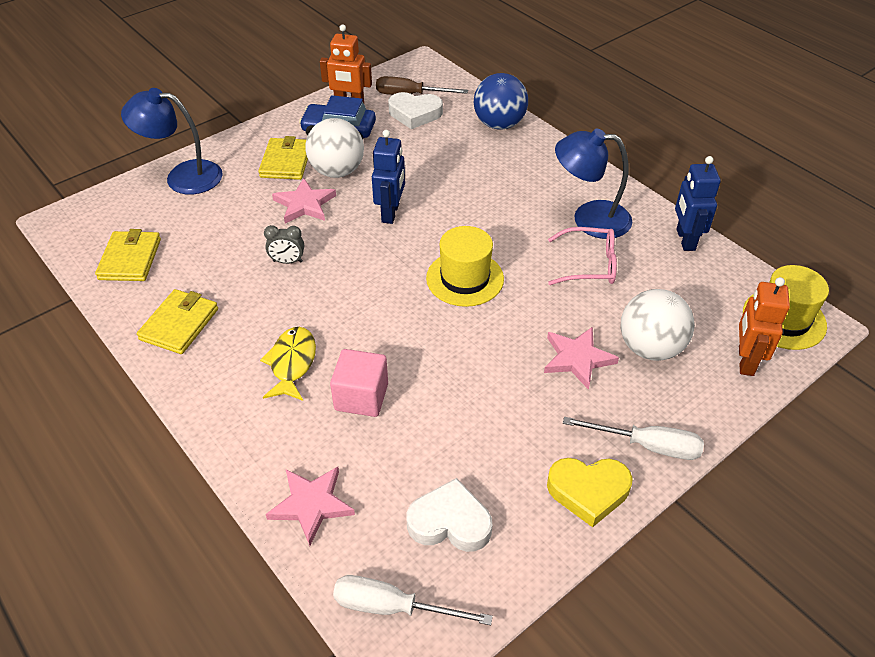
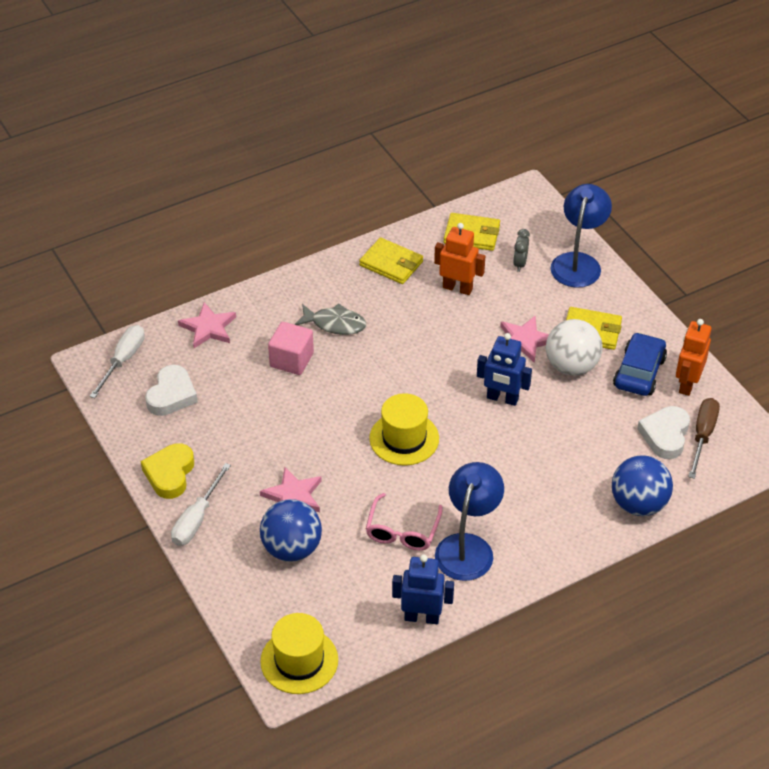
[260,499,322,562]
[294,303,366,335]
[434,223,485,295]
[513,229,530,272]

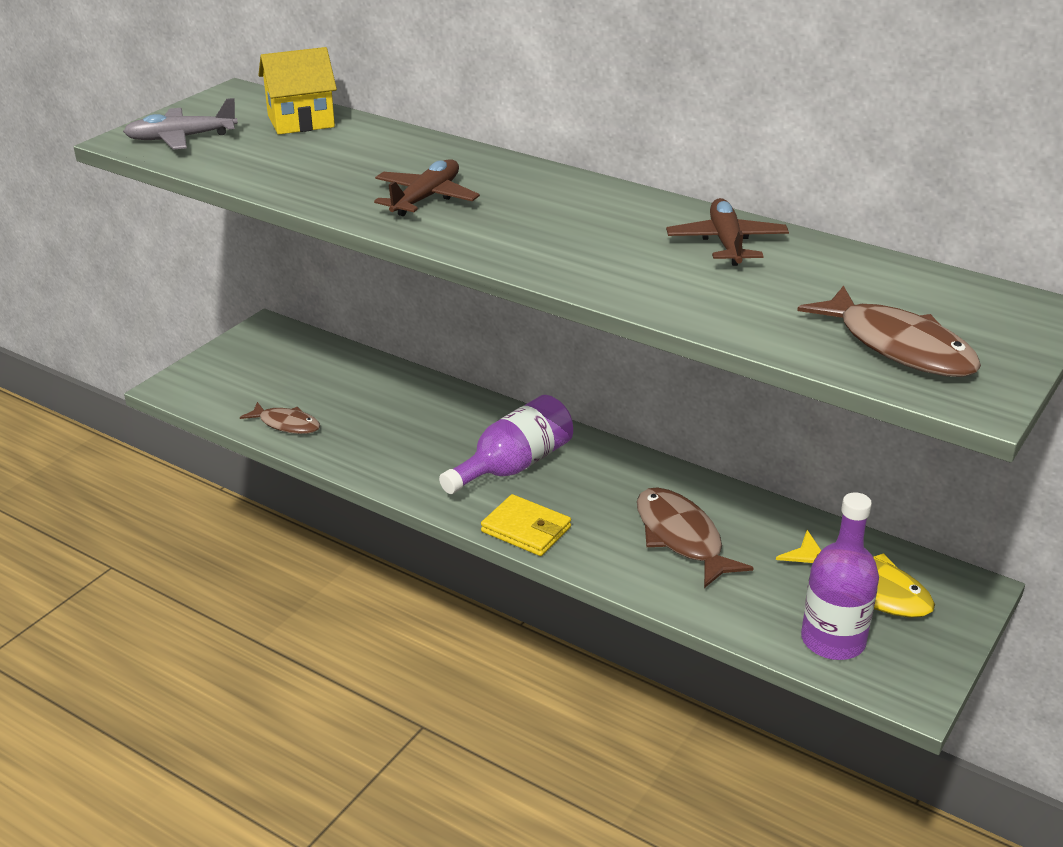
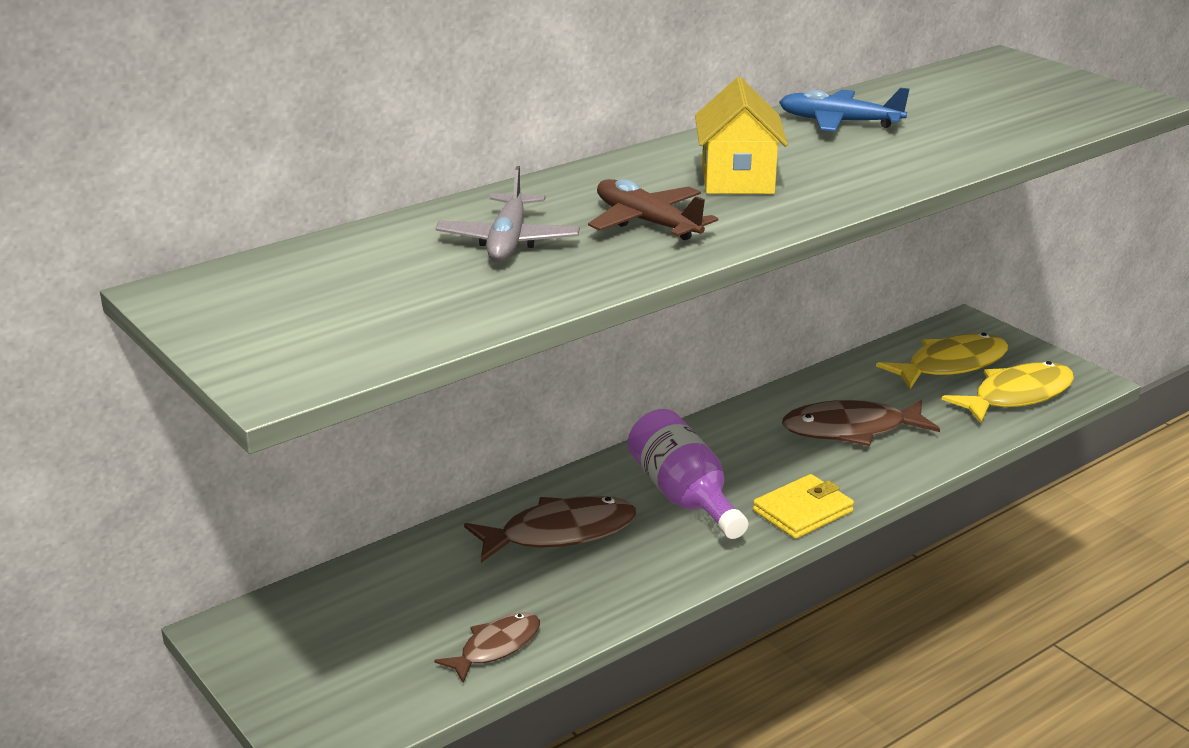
[435,166,580,262]
[464,496,636,563]
[695,77,788,194]
[779,88,909,132]
[942,361,1074,423]

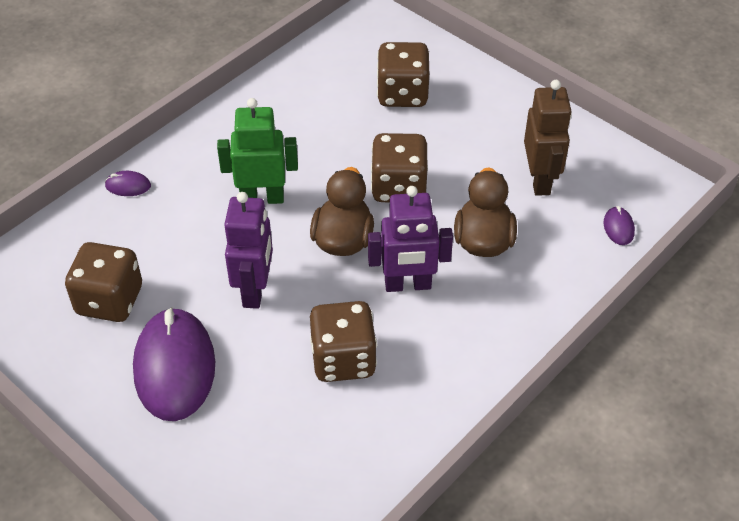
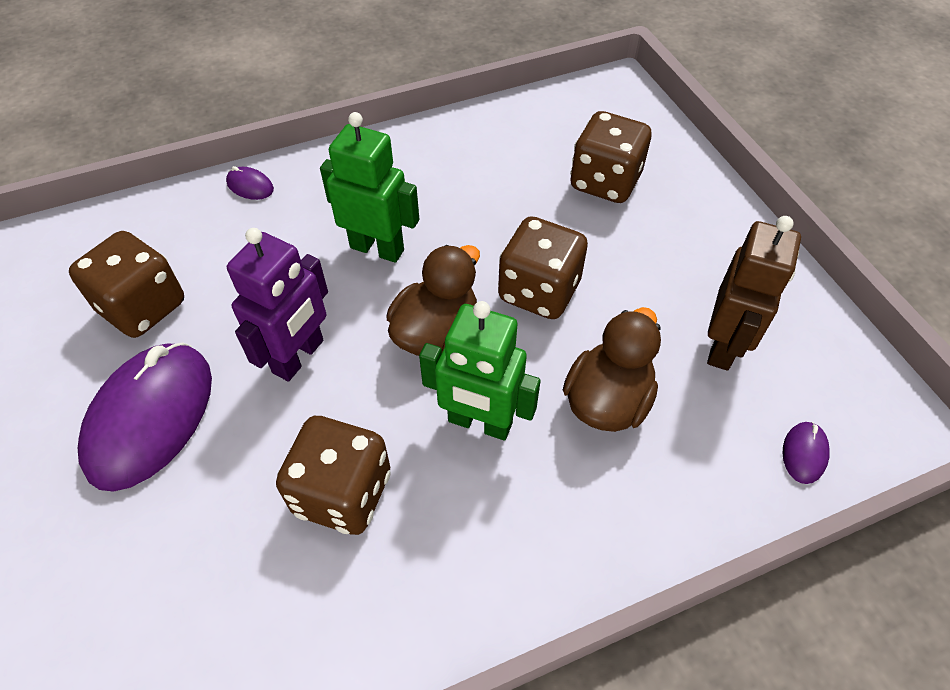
[419,301,541,441]

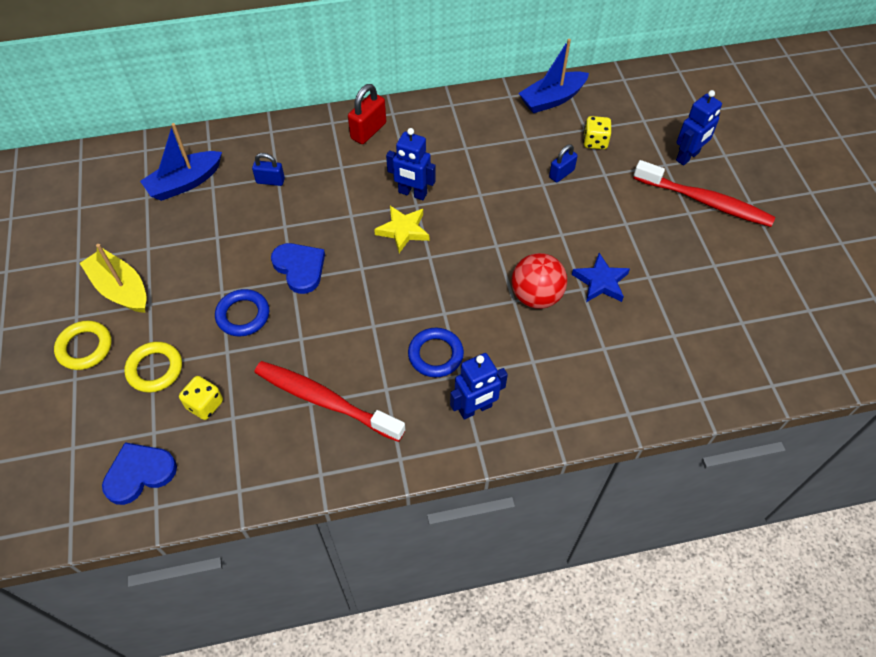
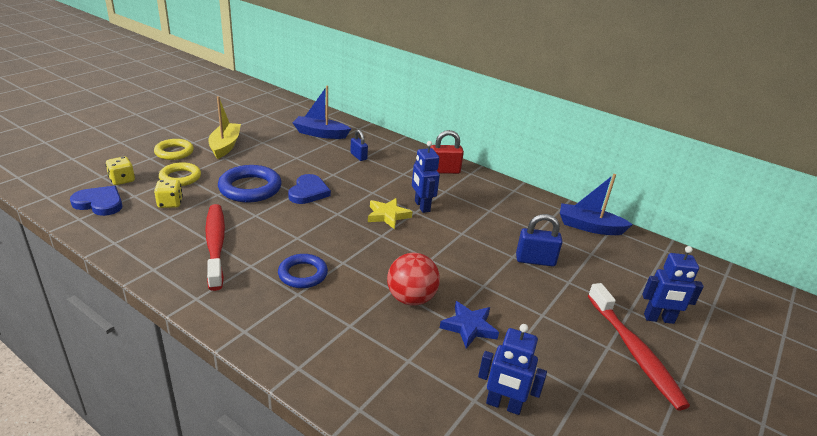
[105,156,135,185]
[218,165,282,202]
[478,324,547,415]
[516,214,562,266]

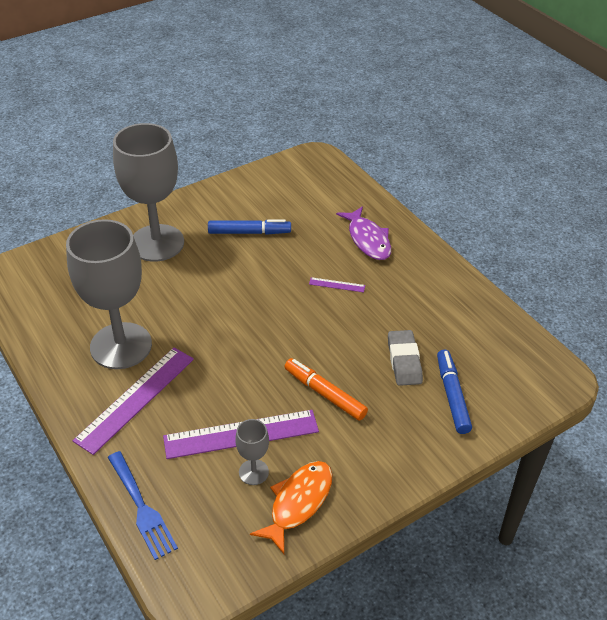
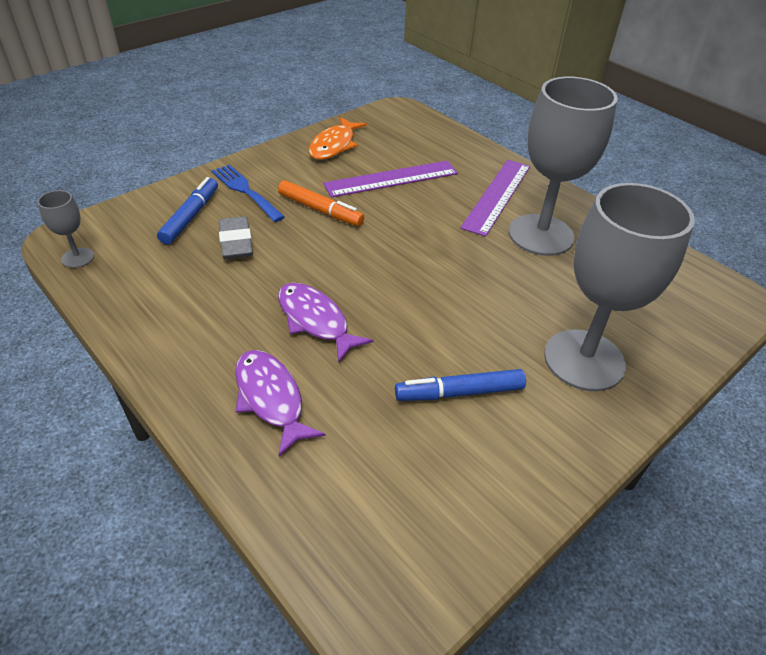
[38,190,94,268]
[157,177,218,245]
[212,164,285,222]
[278,283,373,363]

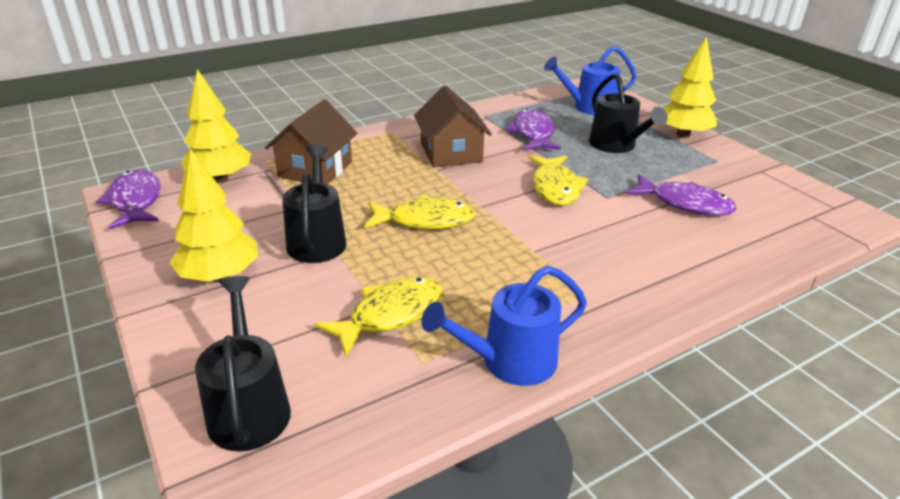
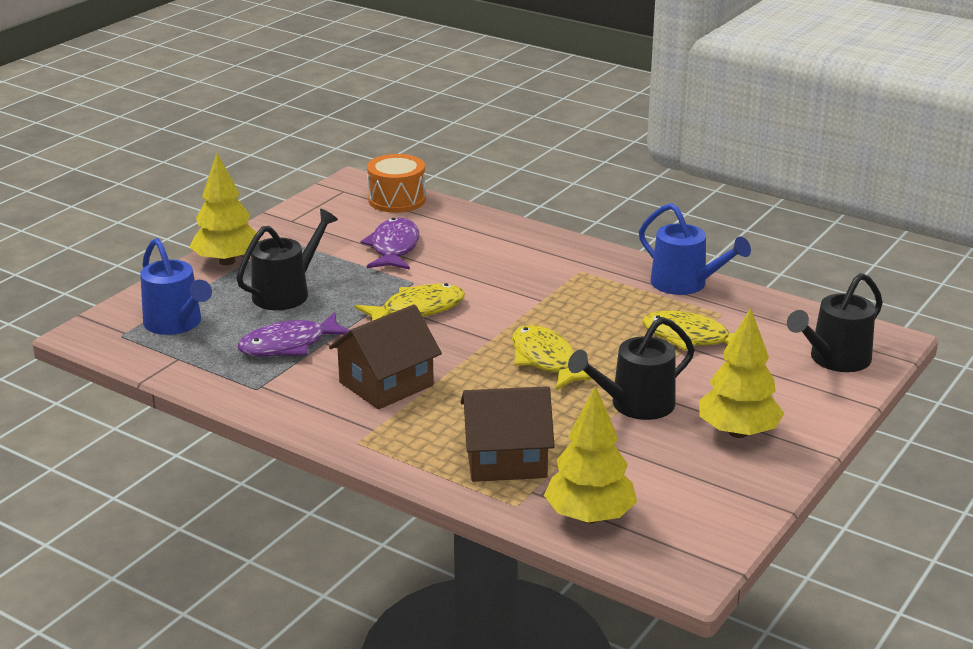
[367,154,426,213]
[96,169,161,229] (first image)

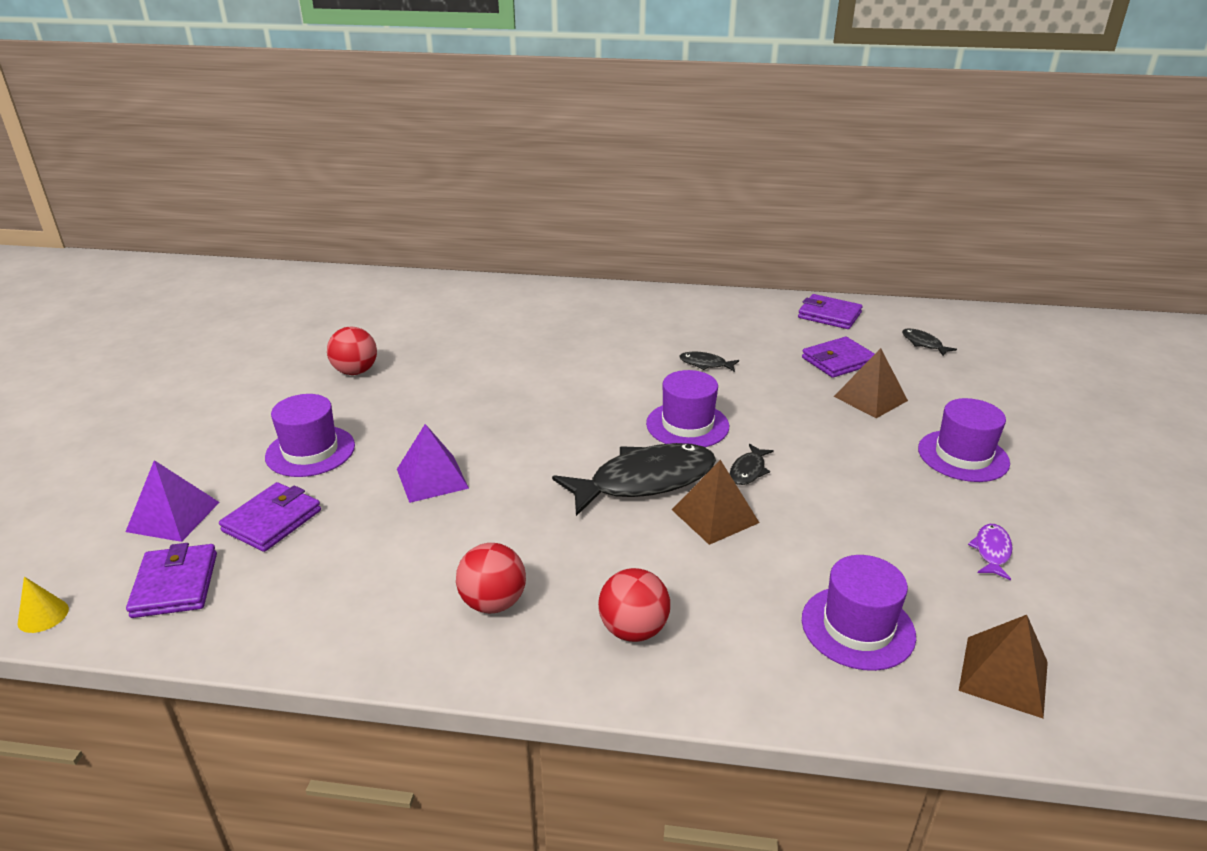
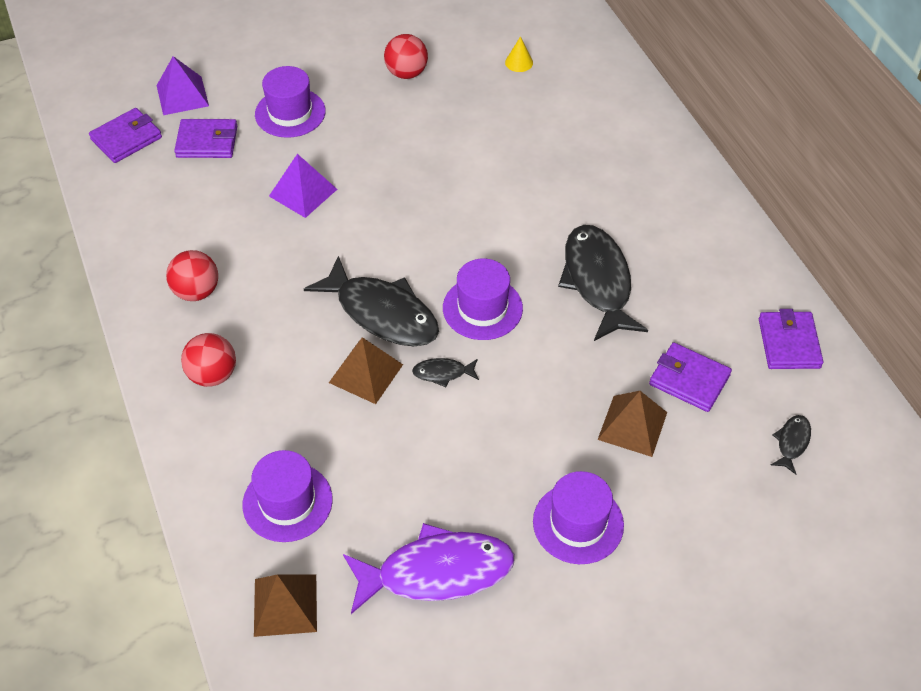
[343,523,515,614]
[505,36,533,72]
[558,225,648,341]

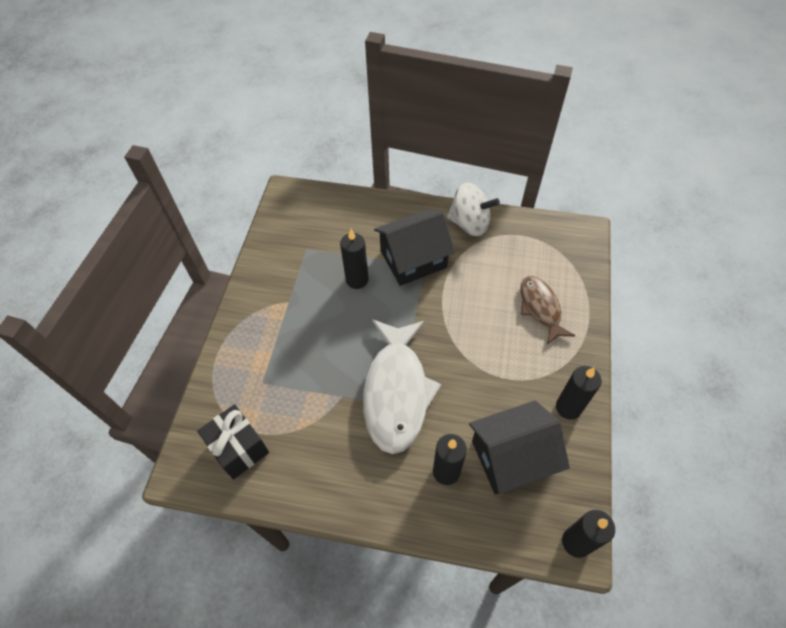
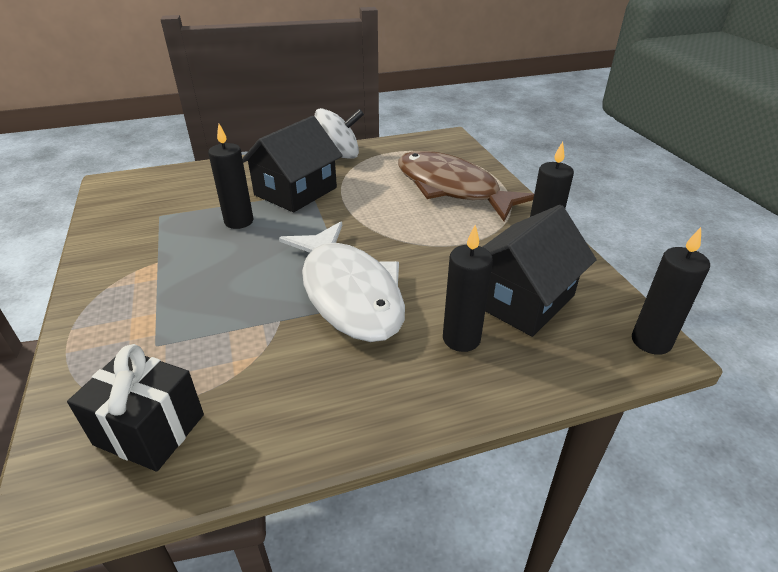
[398,151,534,221]

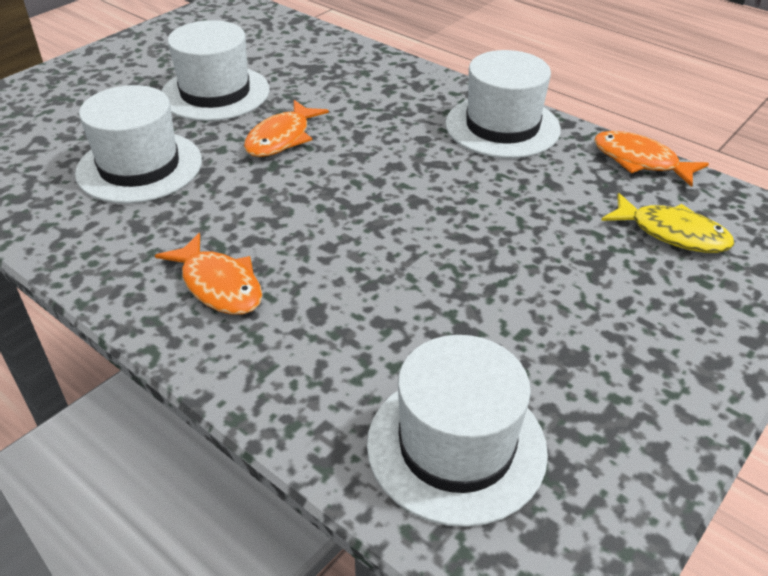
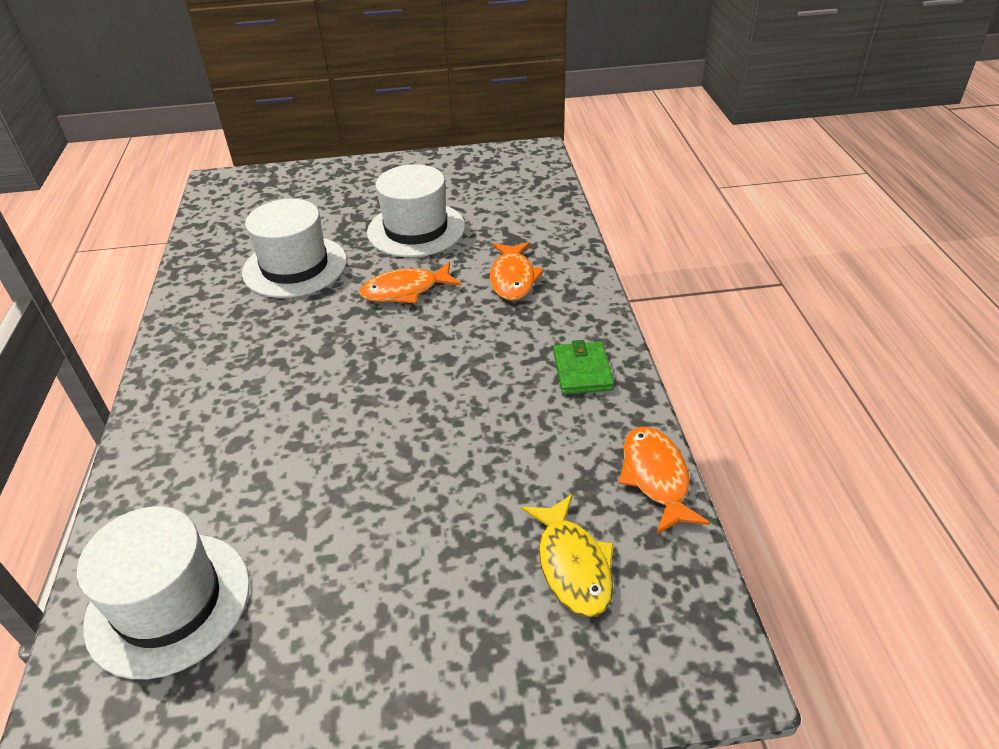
[490,242,544,301]
[553,340,614,394]

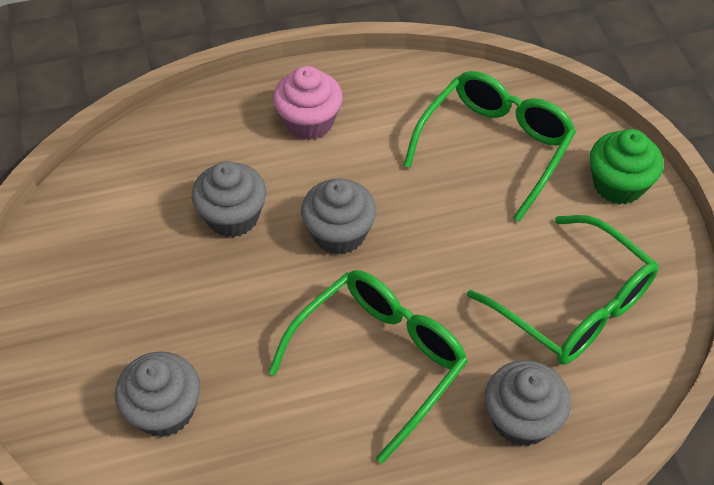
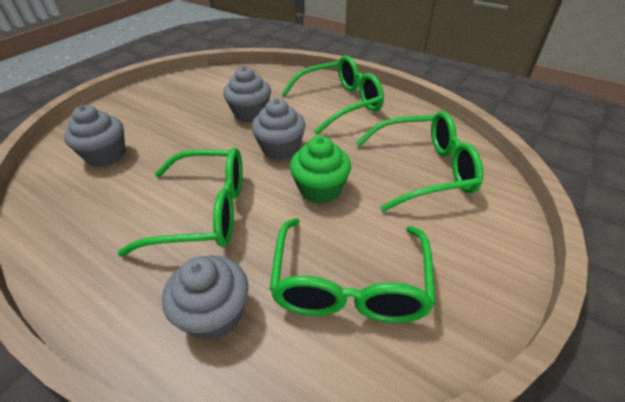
[281,55,384,135]
[290,136,351,204]

